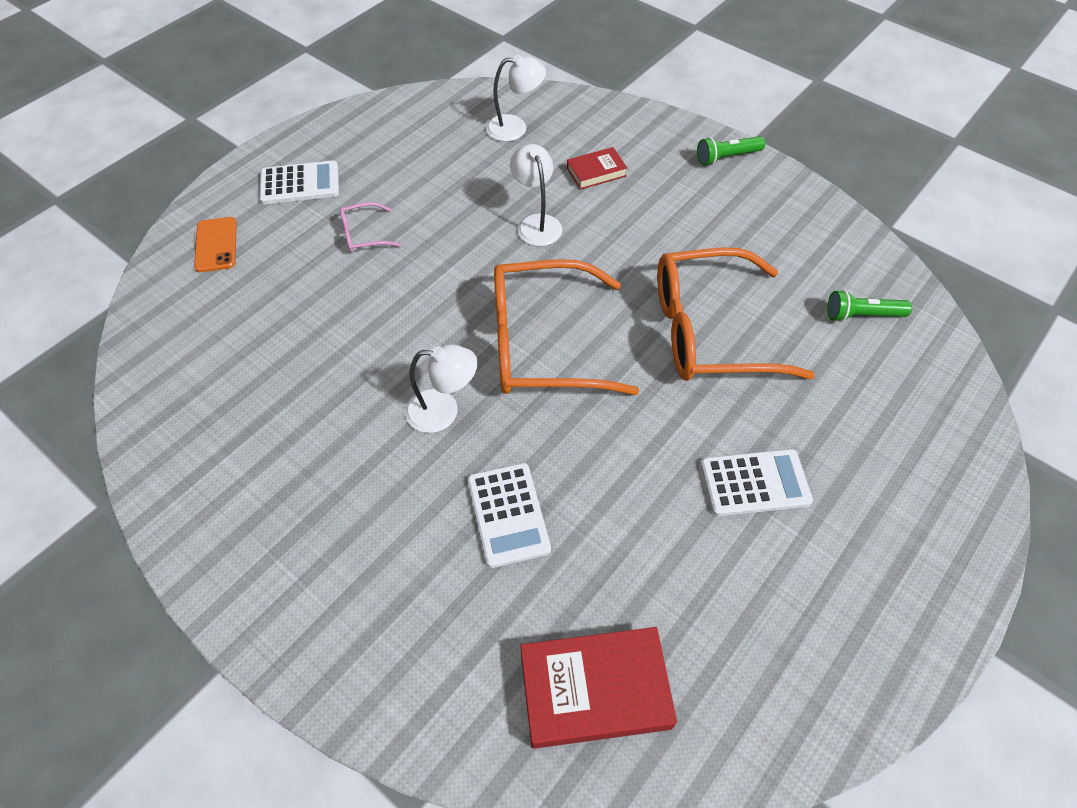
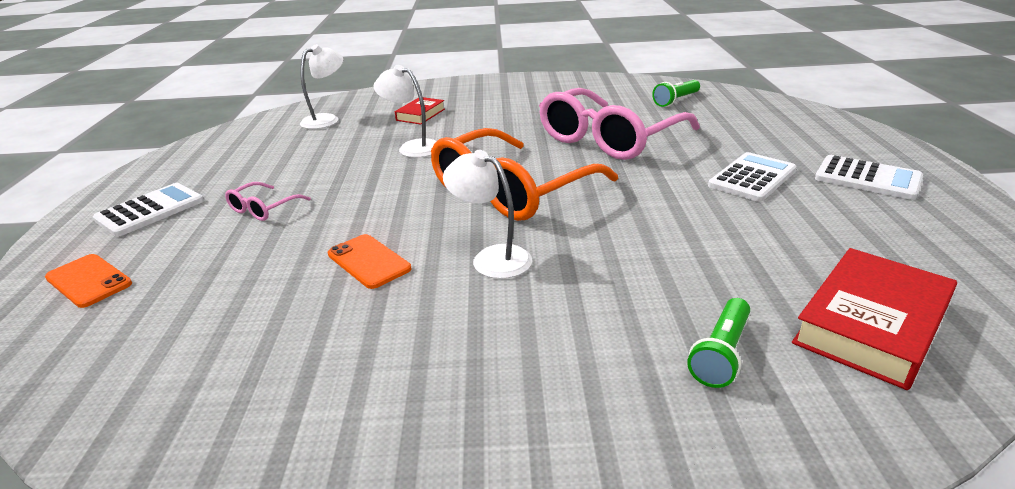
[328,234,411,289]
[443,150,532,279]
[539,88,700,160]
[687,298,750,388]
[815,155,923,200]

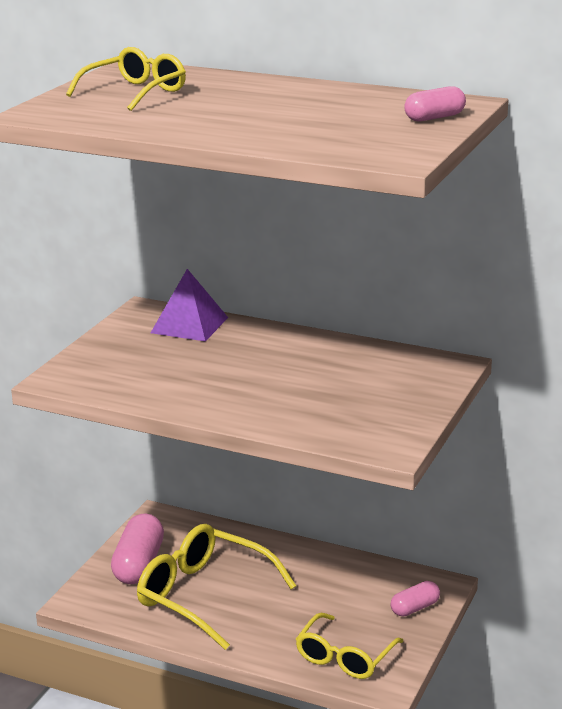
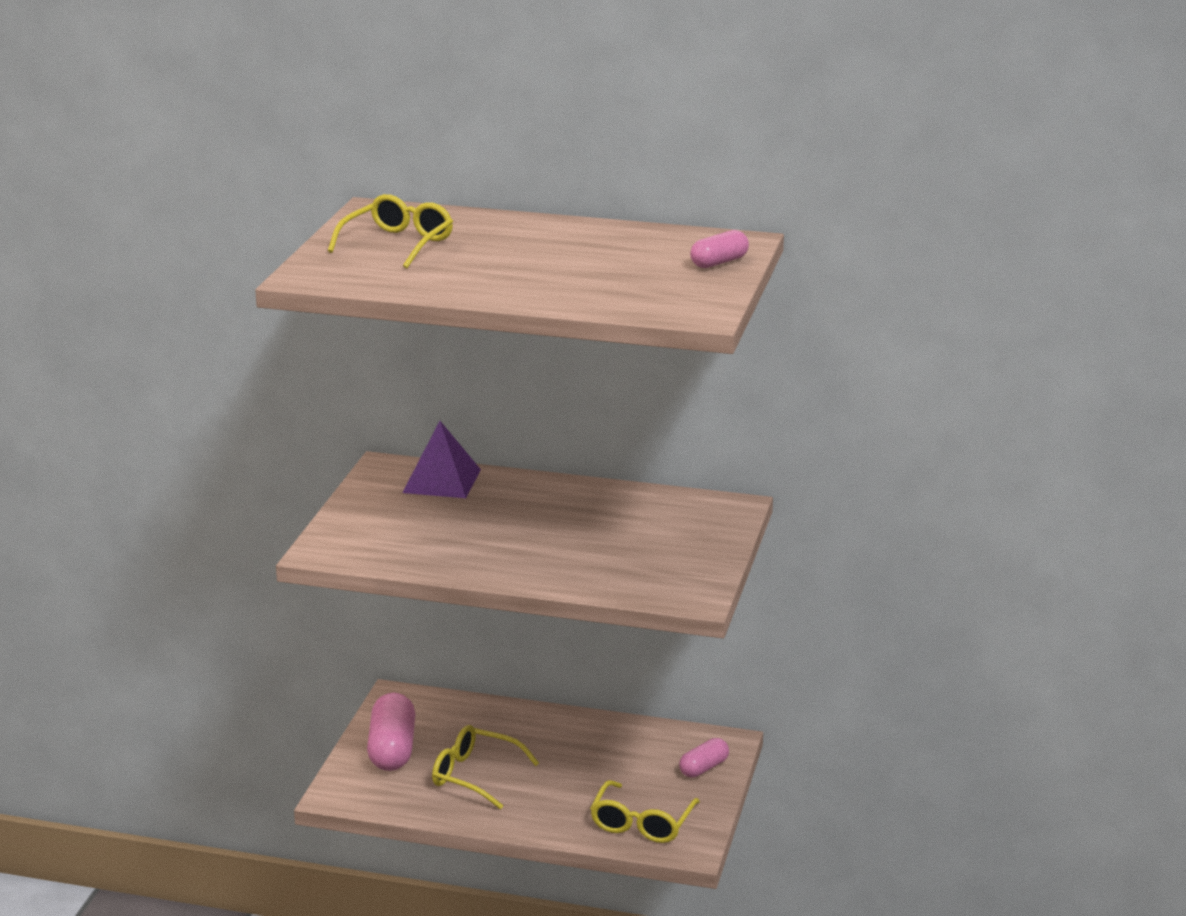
[432,725,539,809]

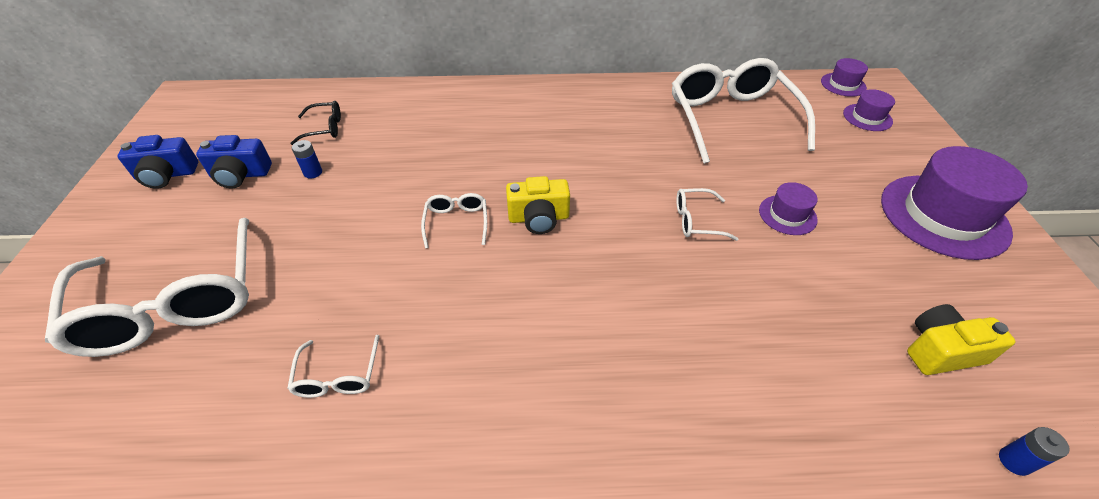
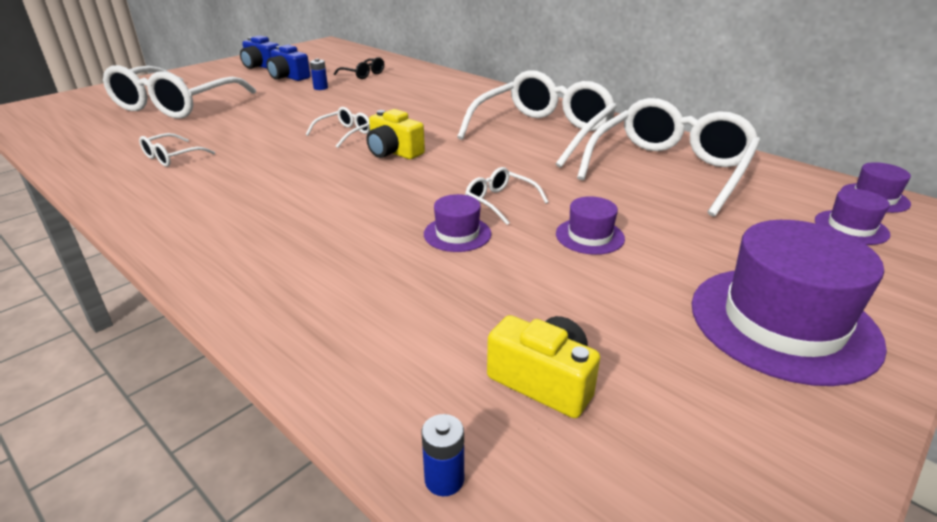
[424,194,491,252]
[457,70,617,168]

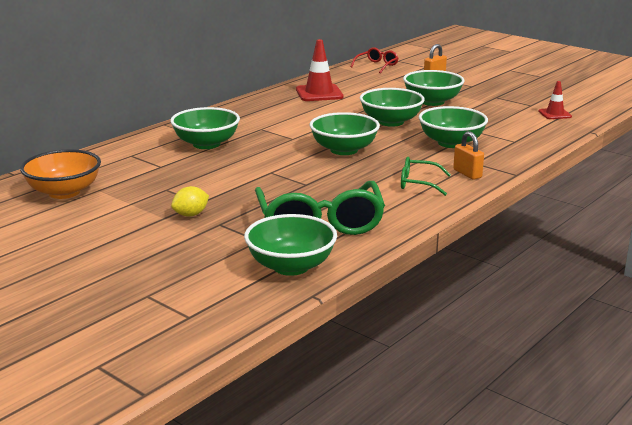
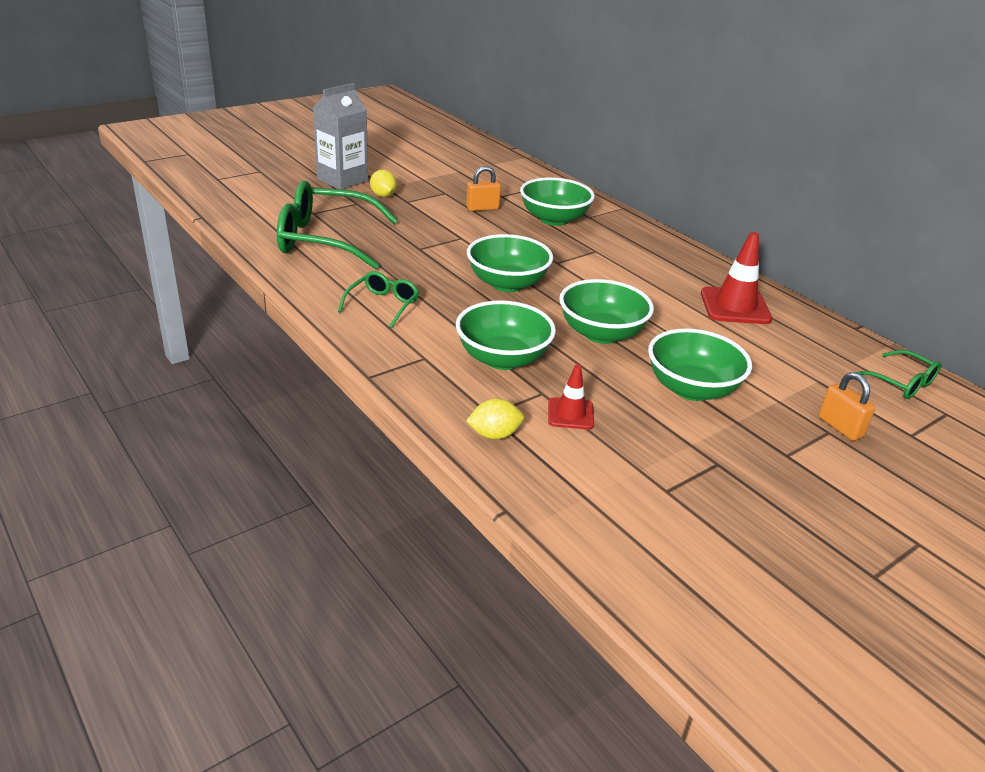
[313,83,368,190]
[466,166,501,211]
[466,399,524,439]
[548,364,594,429]
[856,350,941,399]
[20,149,101,199] (first image)
[244,214,337,276] (first image)

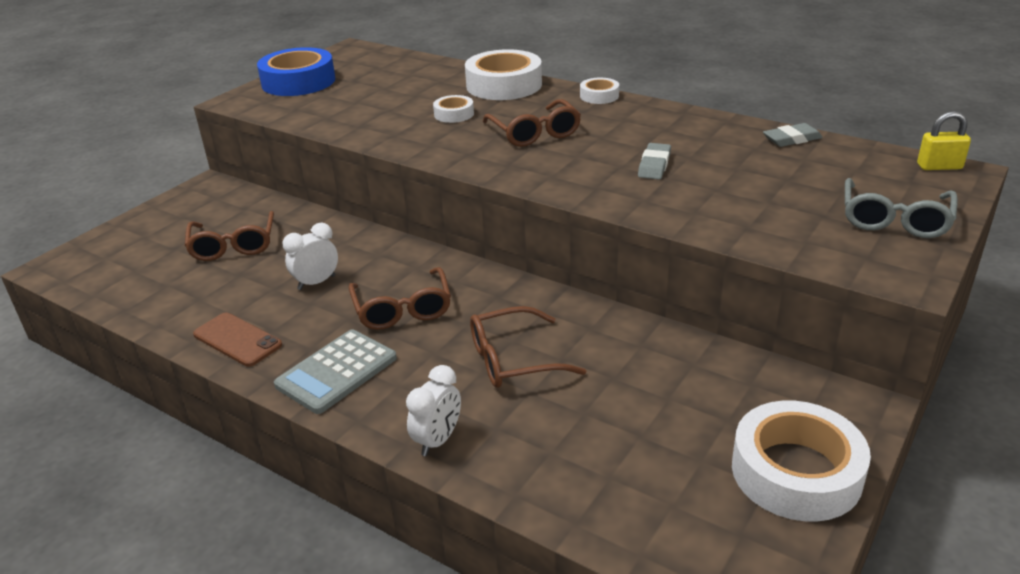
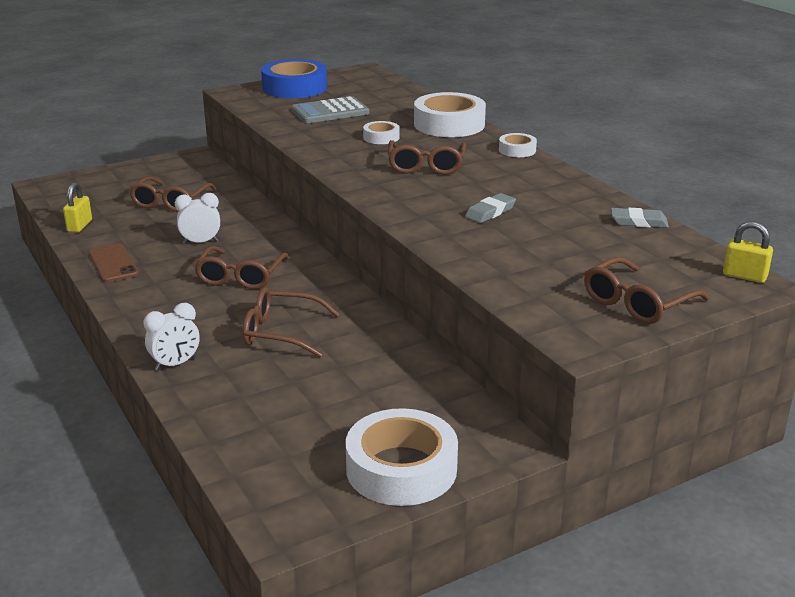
[63,182,92,232]
[291,96,370,123]
[584,257,709,324]

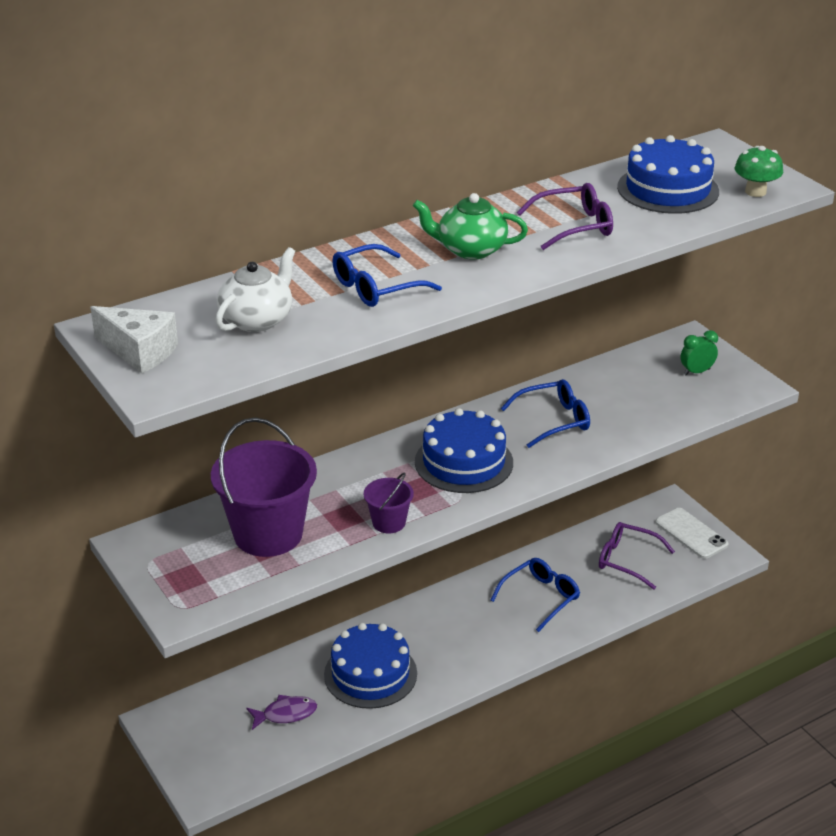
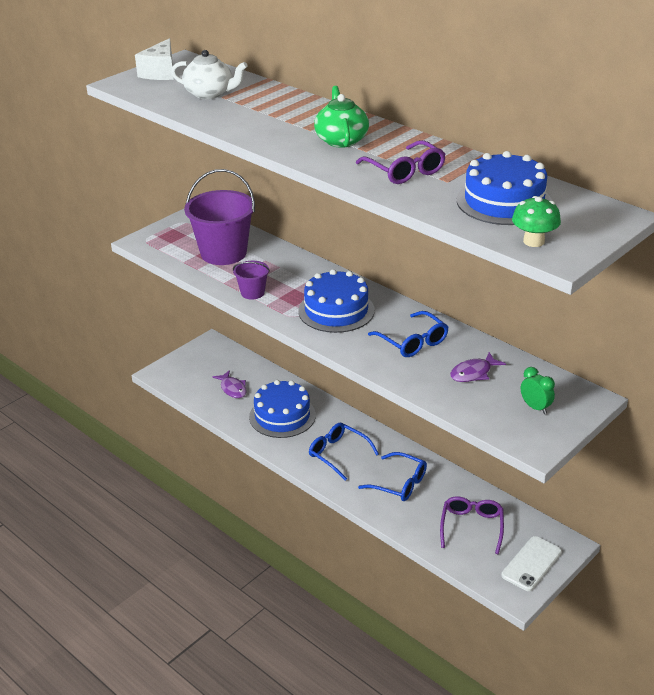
[309,423,379,481]
[450,352,506,382]

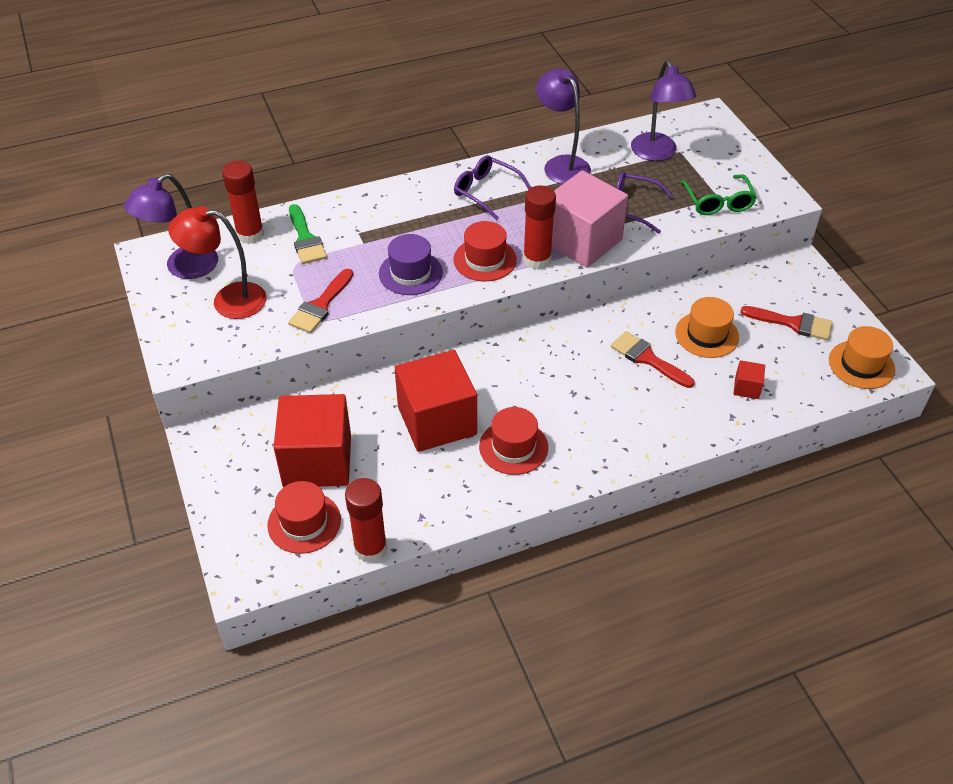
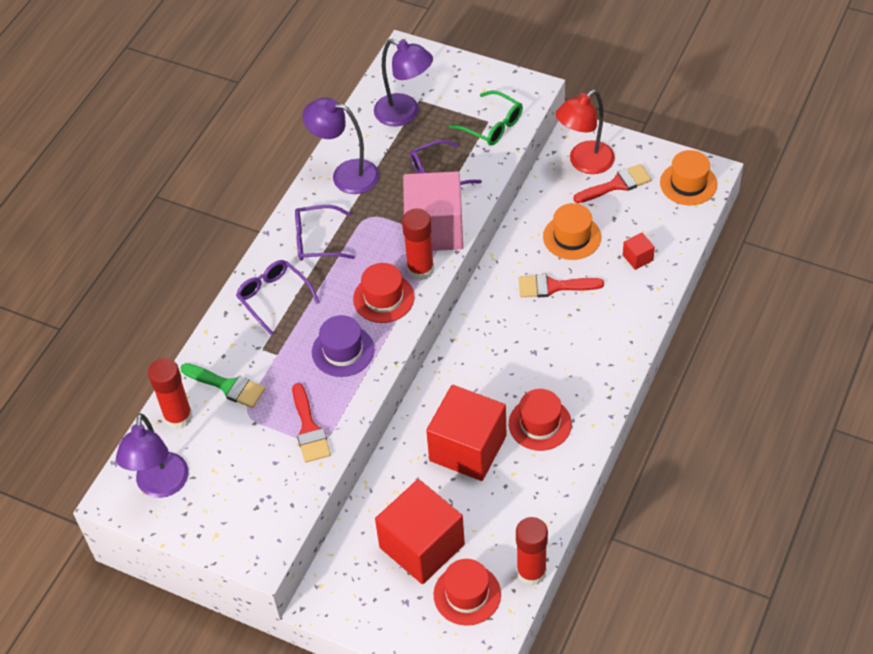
[236,260,320,335]
[555,90,615,174]

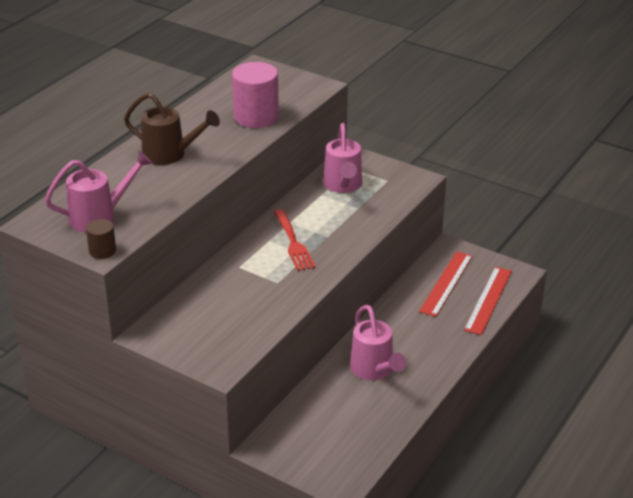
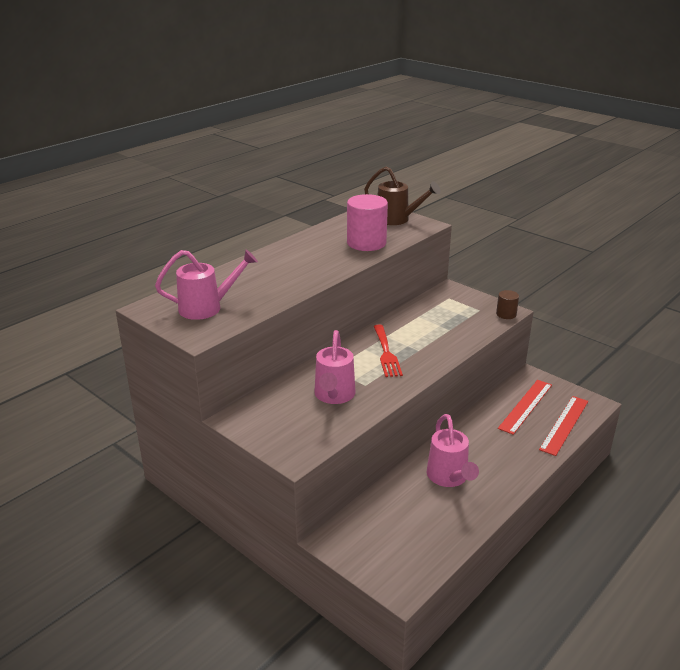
[314,330,356,404]
[364,167,441,225]
[496,290,519,319]

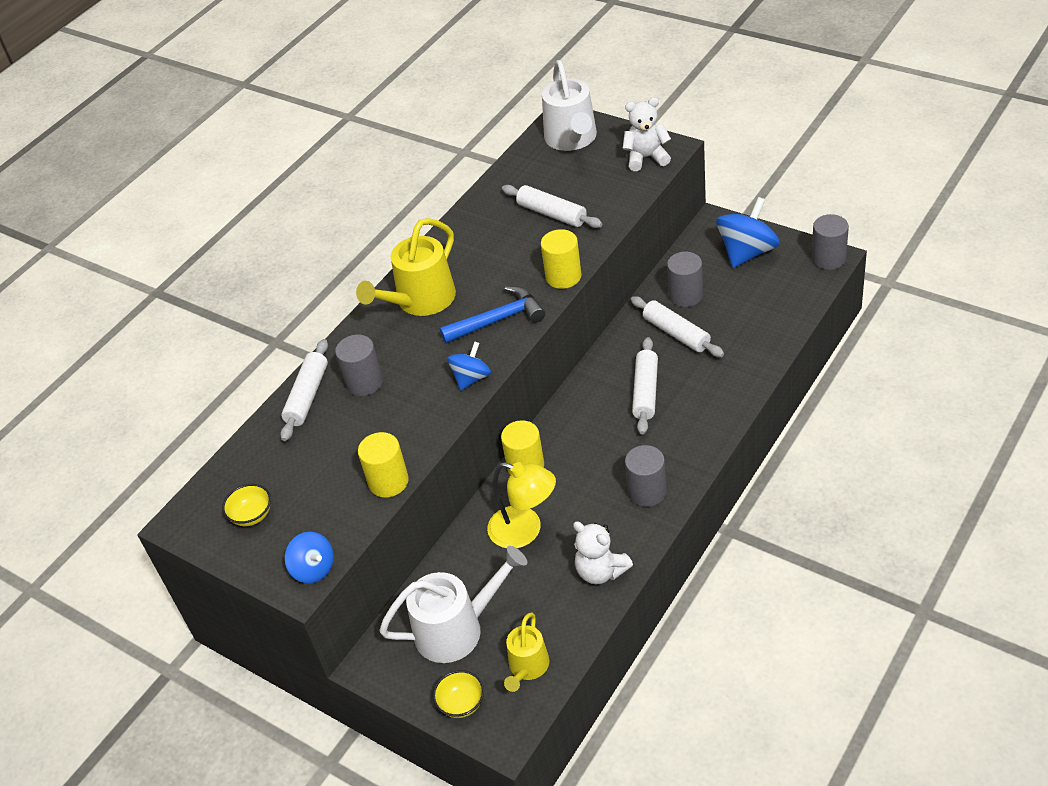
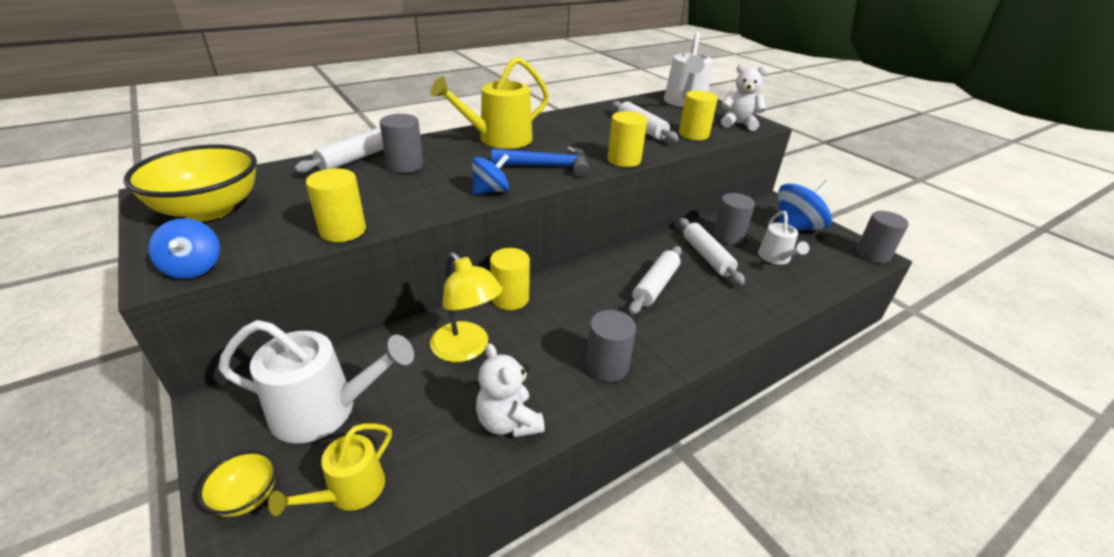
[123,144,257,221]
[679,90,718,140]
[758,211,809,265]

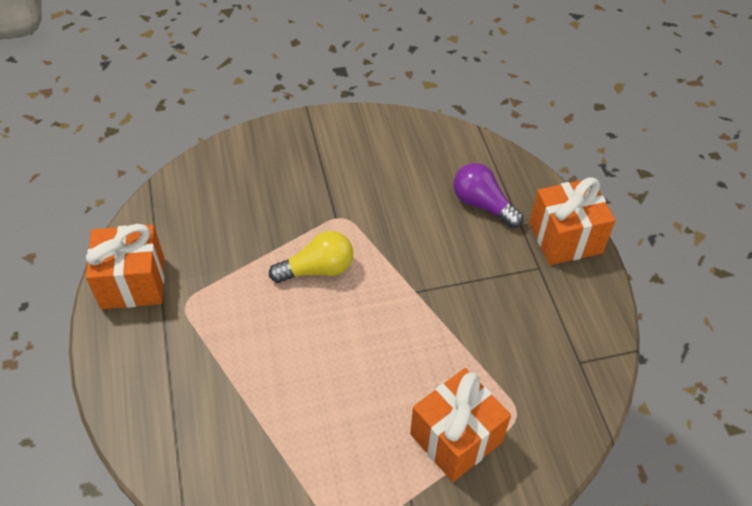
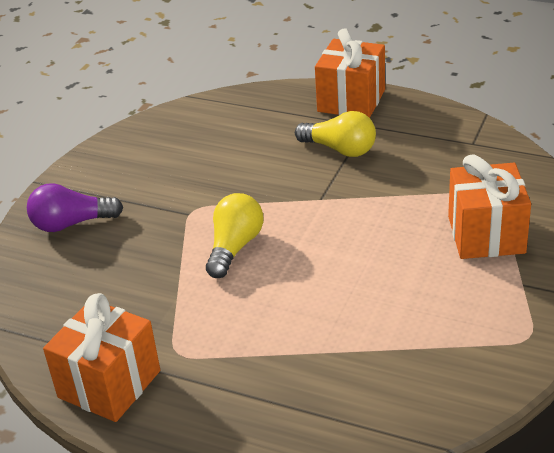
[27,183,123,232]
[295,111,376,157]

